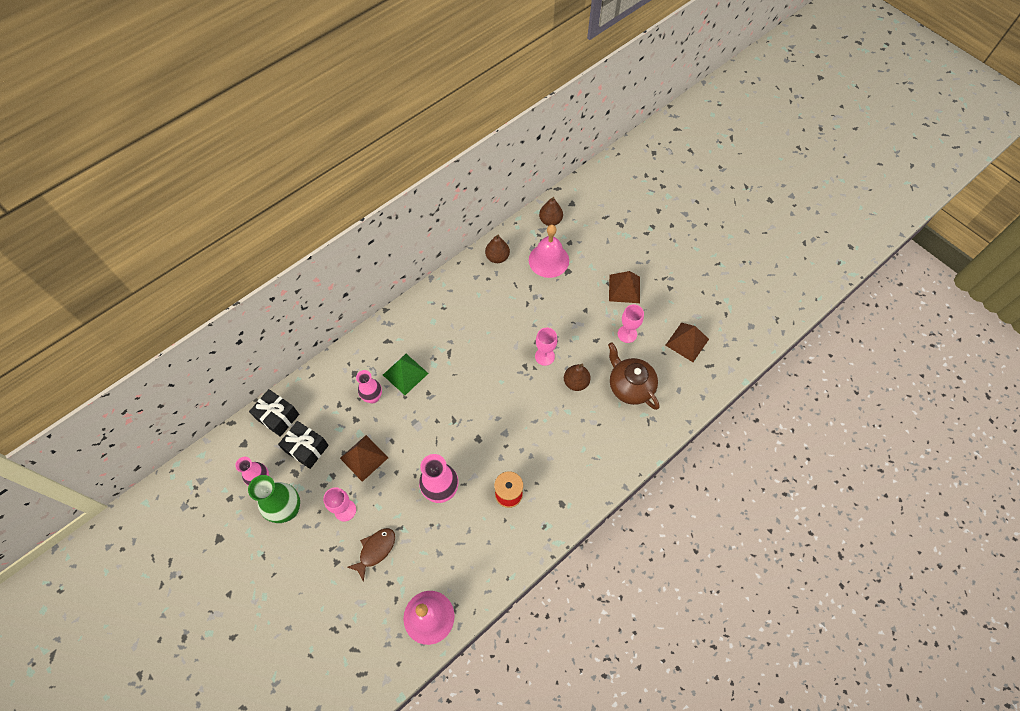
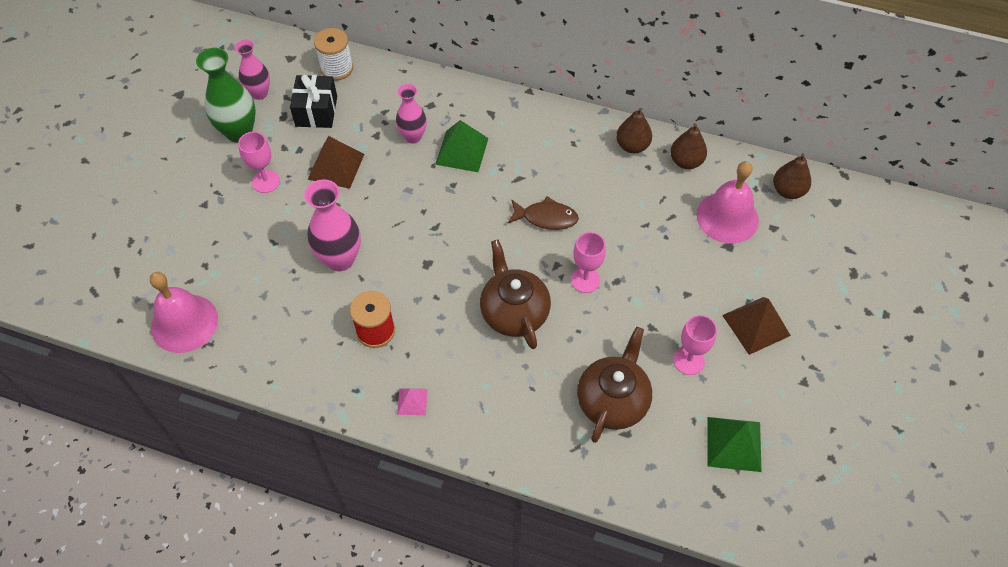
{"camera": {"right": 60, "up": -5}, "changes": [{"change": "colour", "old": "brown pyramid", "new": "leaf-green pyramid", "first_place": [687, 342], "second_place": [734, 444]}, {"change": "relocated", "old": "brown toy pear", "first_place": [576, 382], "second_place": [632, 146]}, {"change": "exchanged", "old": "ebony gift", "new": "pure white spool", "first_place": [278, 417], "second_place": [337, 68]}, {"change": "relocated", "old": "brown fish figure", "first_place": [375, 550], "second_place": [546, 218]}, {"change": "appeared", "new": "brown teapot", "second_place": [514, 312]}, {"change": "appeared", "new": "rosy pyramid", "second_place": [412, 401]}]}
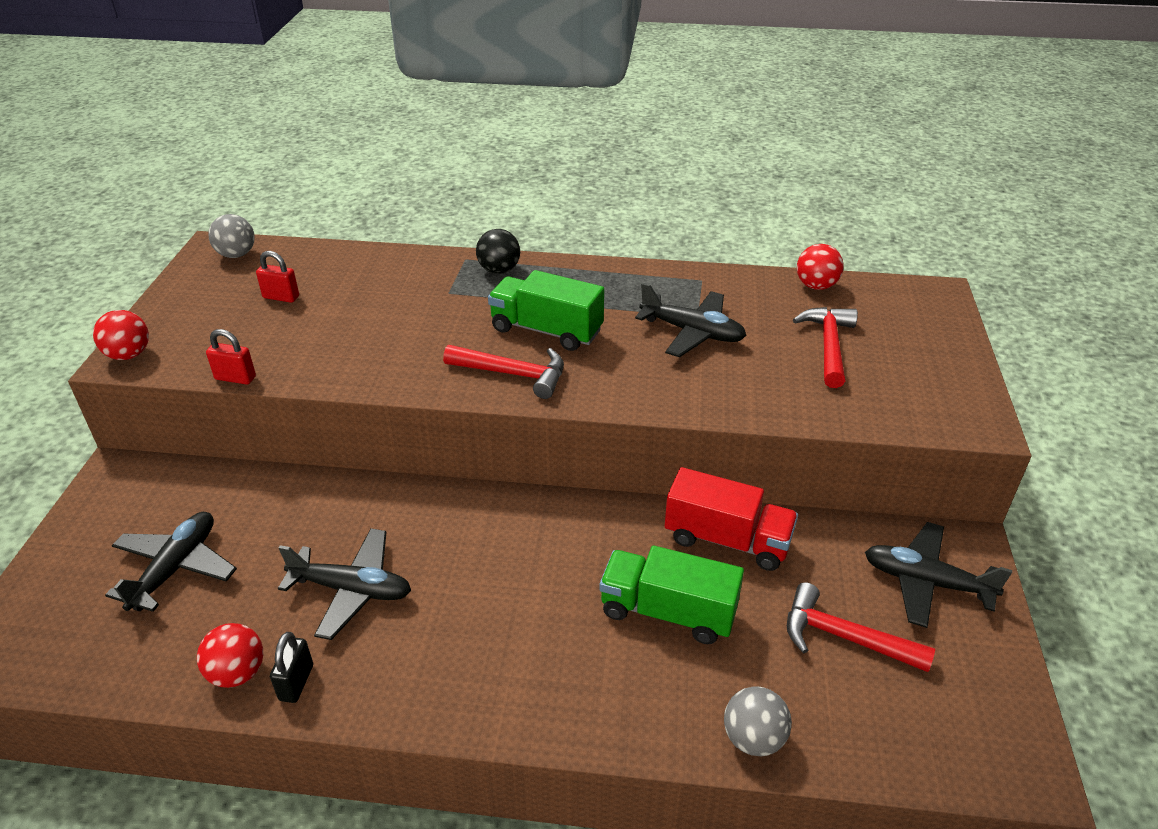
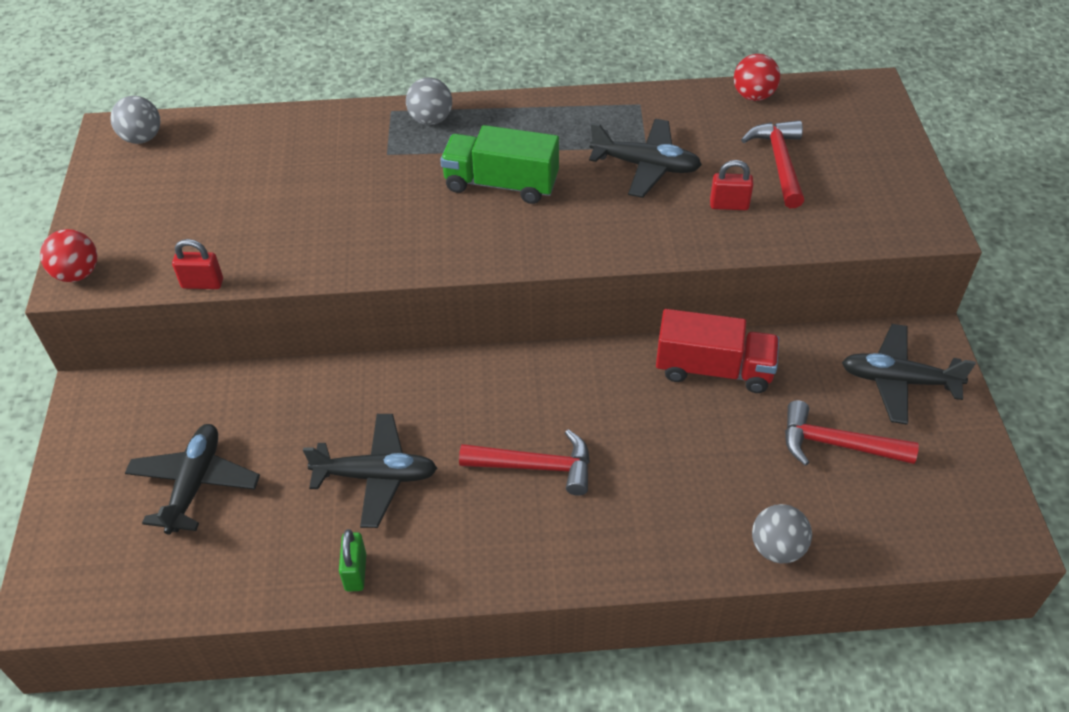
{"camera": {"right": -10, "up": 10}, "changes": [{"change": "colour", "old": "ebony ball", "new": "ash-grey ball", "first_place": [499, 270], "second_place": [431, 120]}, {"change": "relocated", "old": "scarlet small lock", "first_place": [281, 297], "second_place": [729, 205]}, {"change": "relocated", "old": "scarlet hammer", "first_place": [513, 374], "second_place": [535, 466]}, {"change": "missing", "old": "leaf-green truck", "first_place": [667, 612]}, {"change": "missing", "old": "scarlet ball", "first_place": [237, 673]}, {"change": "colour", "old": "ebony small lock", "new": "leaf-green small lock", "first_place": [296, 682], "second_place": [355, 572]}]}
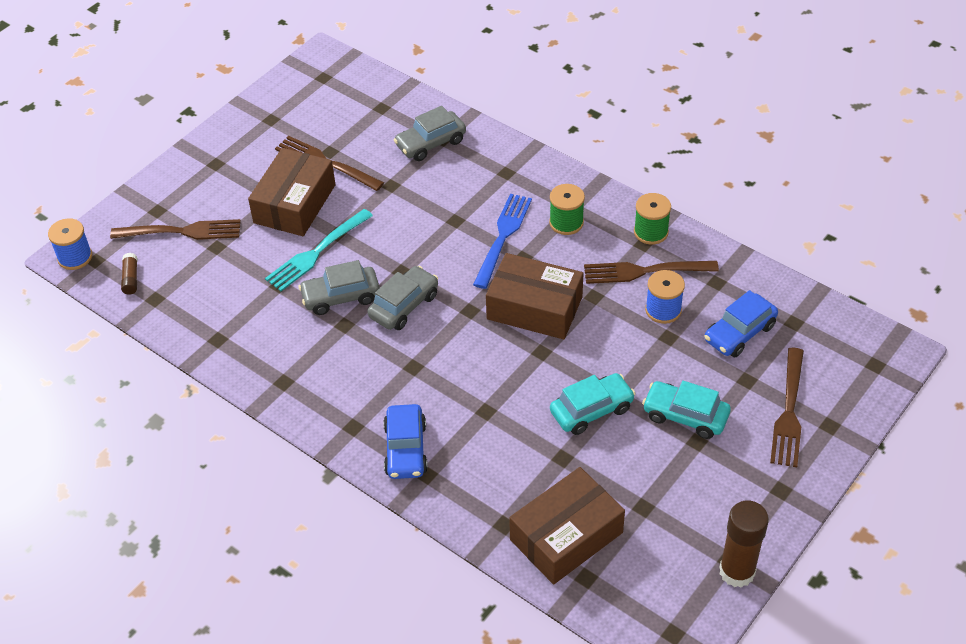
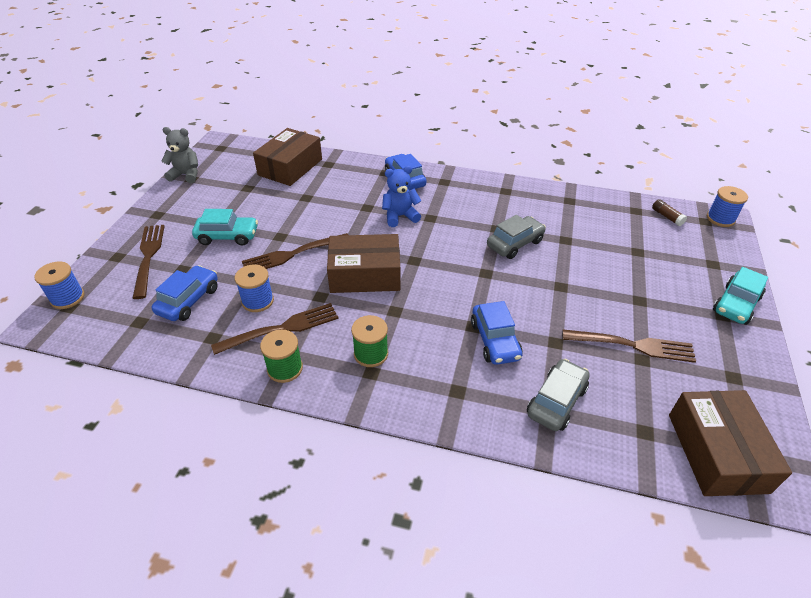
{"camera": {"right": 155, "up": -5}, "changes": [{"change": "relocated", "old": "brown parcel", "first_place": [294, 204], "second_place": [717, 452]}, {"change": "missing", "old": "royal blue fork", "first_place": [502, 238]}, {"change": "missing", "old": "turquoise fork", "first_place": [317, 252]}, {"change": "relocated", "old": "brown fork", "first_place": [181, 232], "second_place": [293, 254]}, {"change": "missing", "old": "ash-grey toy car", "first_place": [404, 305]}, {"change": "relocated", "old": "turquoise toy car", "first_place": [591, 410], "second_place": [736, 304]}, {"change": "exchanged", "old": "brown stick of glue", "new": "ash-grey teddy", "first_place": [737, 571], "second_place": [186, 175]}, {"change": "appeared", "new": "royal blue teddy", "second_place": [400, 216]}, {"change": "appeared", "new": "royal blue spool", "second_place": [67, 298]}, {"change": "appeared", "new": "royal blue toy car", "second_place": [495, 340]}]}
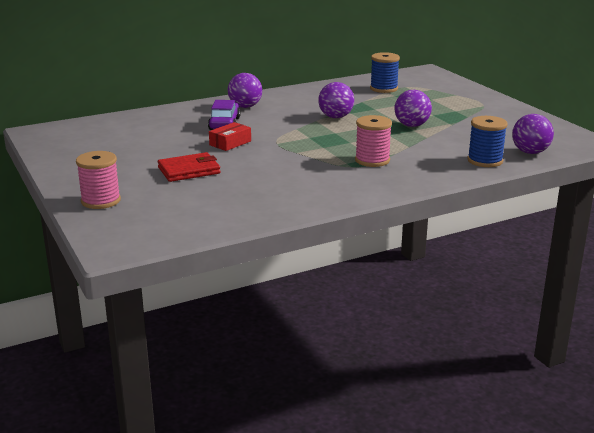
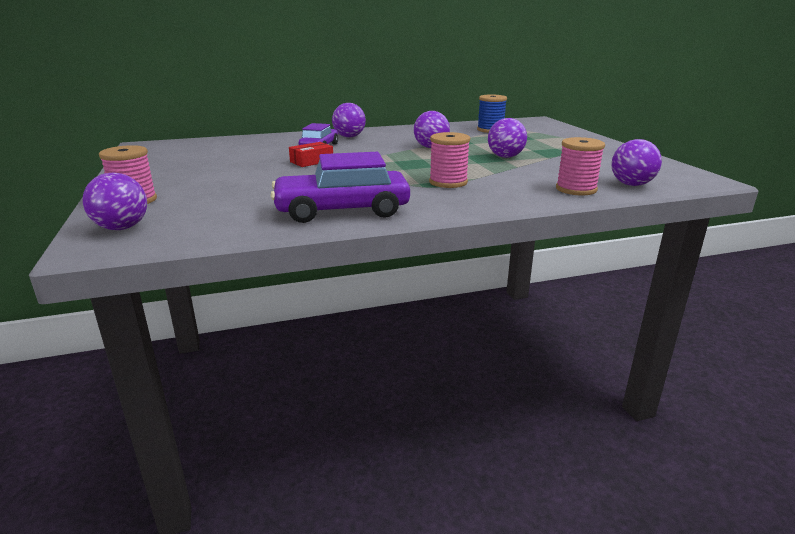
{"camera": {"right": 10, "up": 0}, "changes": [{"change": "colour", "old": "royal blue spool", "new": "rosy spool", "first_place": [485, 161], "second_place": [576, 189]}, {"change": "missing", "old": "scarlet card wallet", "first_place": [189, 170]}, {"change": "appeared", "new": "royal purple toy car", "second_place": [342, 210]}, {"change": "appeared", "new": "royal purple ball", "second_place": [122, 228]}]}
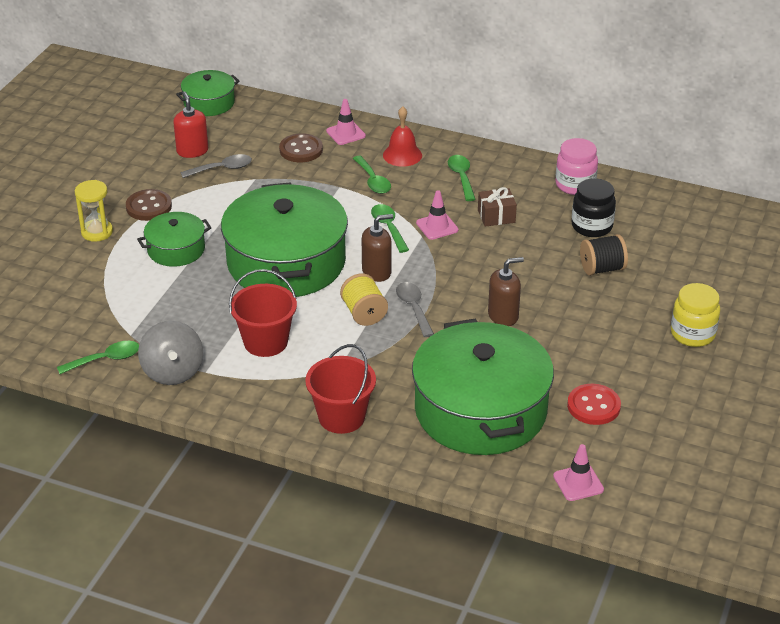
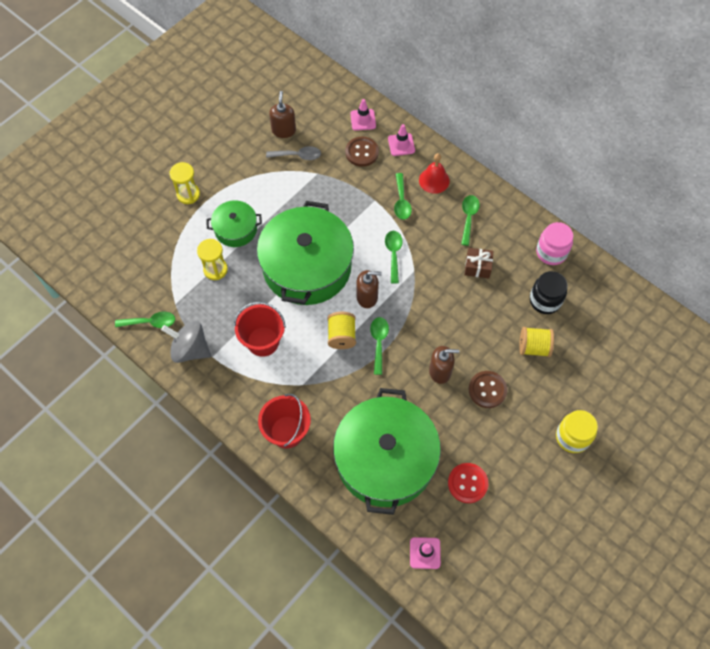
{"camera": {"right": 20, "up": 25}, "changes": [{"change": "missing", "old": "leaf-green pot", "first_place": [209, 103]}, {"change": "colour", "old": "scarlet soap dispenser", "new": "brown soap dispenser", "first_place": [192, 151], "second_place": [284, 130]}, {"change": "relocated", "old": "brown sewing button", "first_place": [149, 207], "second_place": [487, 390]}, {"change": "relocated", "old": "rosy safety cone", "first_place": [437, 226], "second_place": [363, 120]}, {"change": "colour", "old": "ebony spool", "new": "bright yellow spool", "first_place": [602, 269], "second_place": [533, 347]}, {"change": "colour", "old": "ash-grey spoon", "new": "leaf-green spoon", "first_place": [414, 308], "second_place": [379, 342]}, {"change": "spun", "old": "ash-grey whirligig", "first_place": [173, 372], "second_place": [190, 349], "degrees": 105}, {"change": "appeared", "new": "bright yellow sandglass", "second_place": [215, 269]}]}
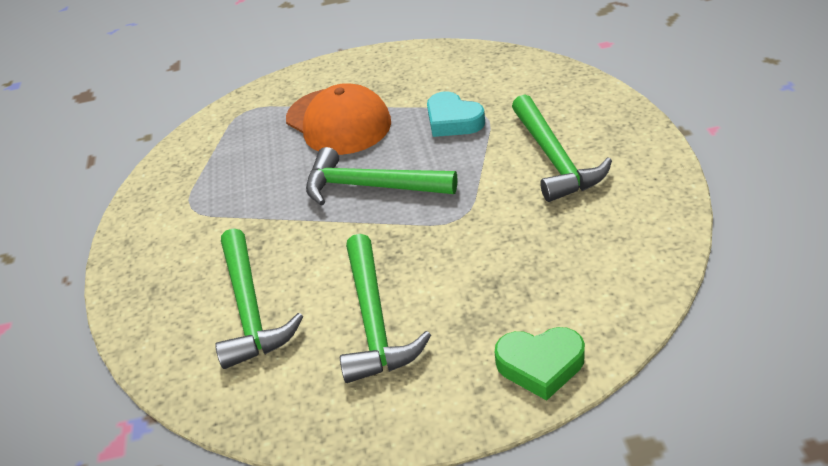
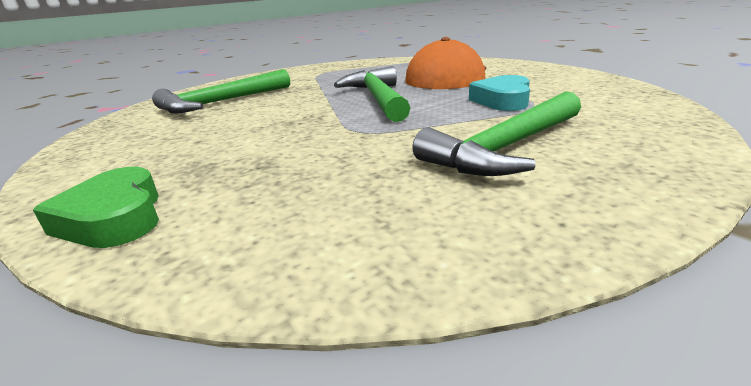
{"camera": {"right": 60, "up": -15}, "changes": [{"change": "missing", "old": "leaf-green hammer", "first_place": [374, 320]}]}
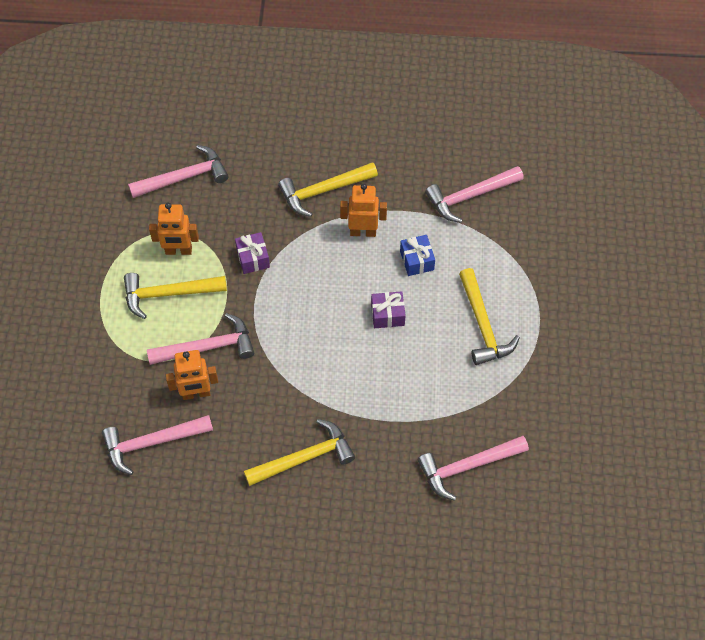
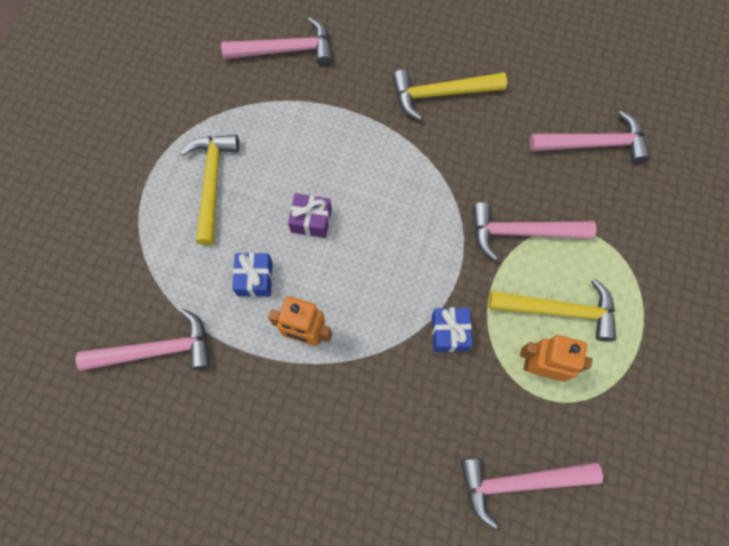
{"camera": {"right": -165, "up": 10}, "changes": [{"change": "missing", "old": "bright yellow hammer", "first_place": [323, 191]}, {"change": "colour", "old": "royal purple gift", "new": "royal blue gift", "first_place": [253, 258], "second_place": [449, 332]}, {"change": "missing", "old": "bright orange robot figure", "first_place": [196, 393]}]}
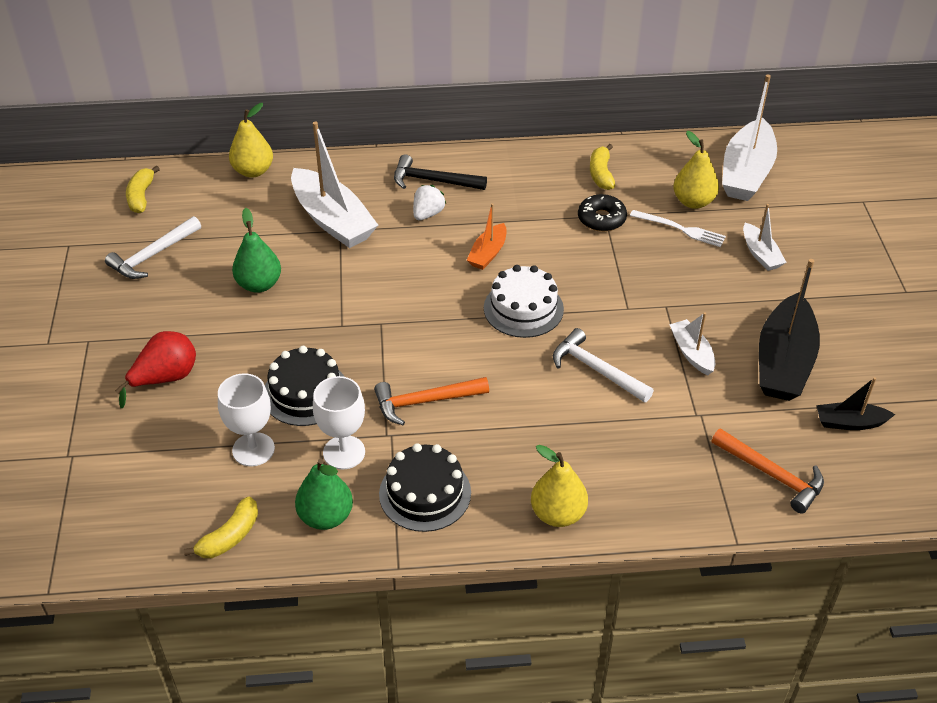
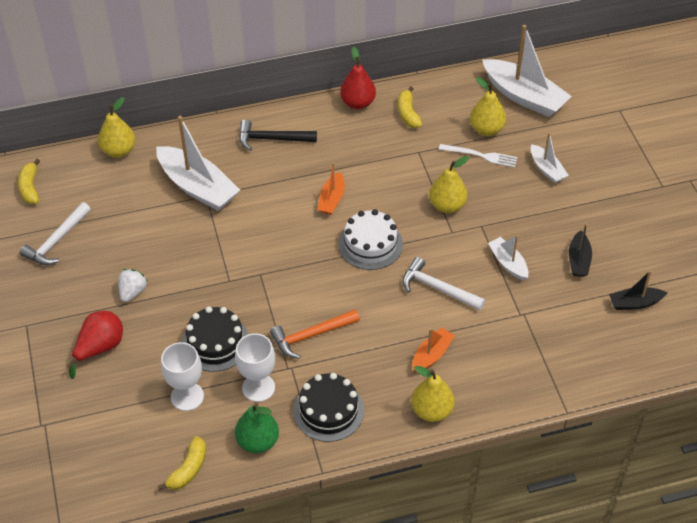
{"camera": {"right": -10, "up": 5}, "changes": [{"change": "spun", "old": "pure white toy boat", "first_place": [746, 173], "second_place": [524, 96], "degrees": -60}, {"change": "relocated", "old": "pure white berry", "first_place": [428, 214], "second_place": [133, 292]}, {"change": "missing", "old": "ebony doughnut", "first_place": [601, 219]}, {"change": "missing", "old": "leaf-green toy pear", "first_place": [259, 284]}, {"change": "size", "old": "ebony toy boat", "first_place": [783, 362], "second_place": [578, 260], "factor": 0.52}, {"change": "missing", "old": "bright orange hammer", "first_place": [772, 475]}, {"change": "appeared", "new": "scarlet toy pear", "second_place": [358, 103]}, {"change": "appeared", "new": "bright yellow toy pear", "second_place": [447, 205]}, {"change": "appeared", "new": "bright orange toy boat", "second_place": [432, 355]}]}
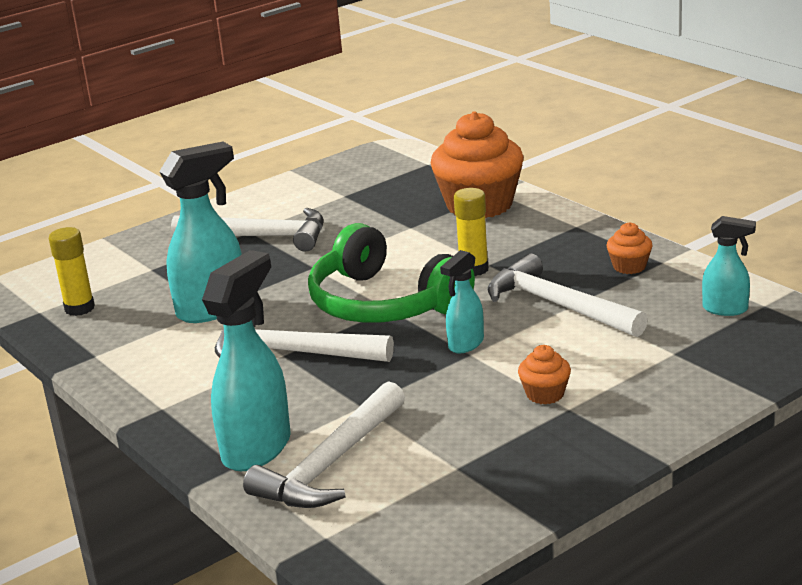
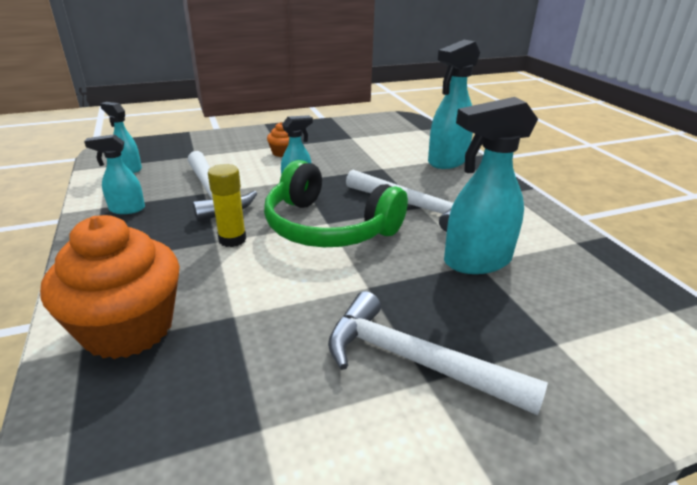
{"camera": {"right": -165, "up": 5}, "changes": [{"change": "exchanged", "old": "bright orange muffin", "new": "turquoise sprayer", "first_place": [629, 266], "second_place": [126, 209]}, {"change": "spun", "old": "leaf-green headset", "first_place": [383, 303], "second_place": [328, 227], "degrees": 150}, {"change": "missing", "old": "bright yellow stick of glue", "first_place": [79, 308]}, {"change": "missing", "old": "pure white hammer", "first_place": [330, 464]}]}
